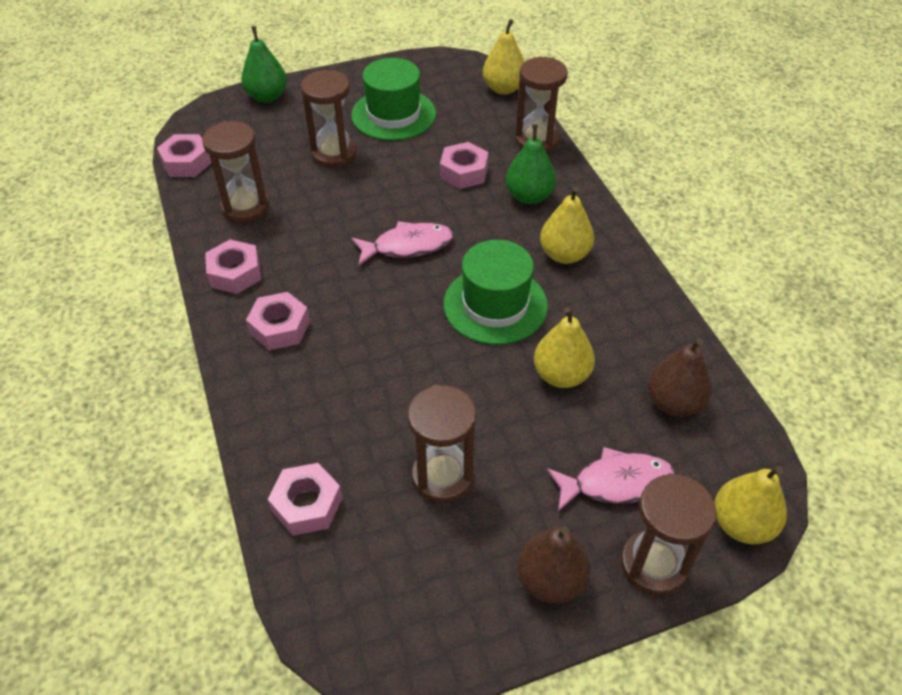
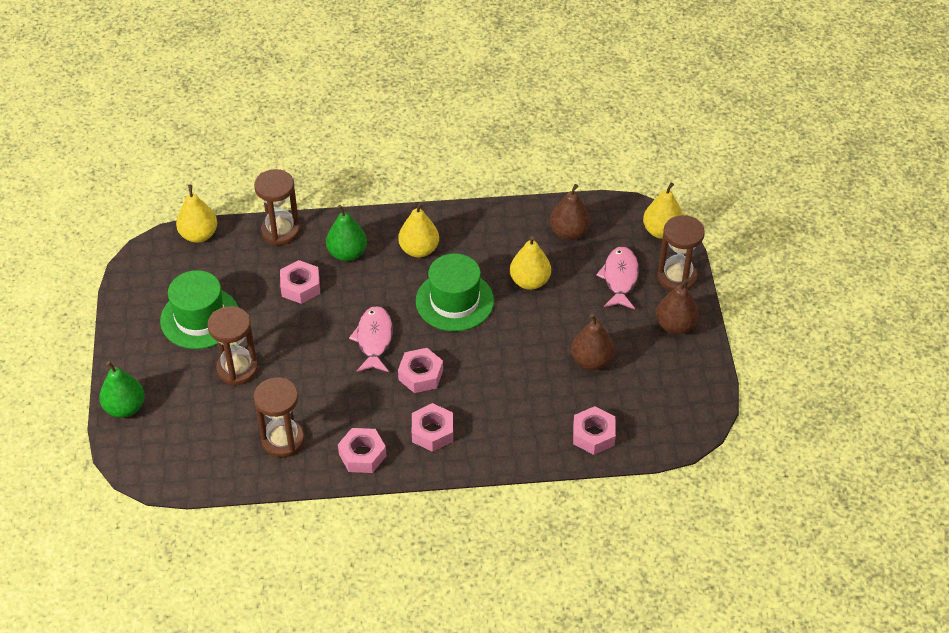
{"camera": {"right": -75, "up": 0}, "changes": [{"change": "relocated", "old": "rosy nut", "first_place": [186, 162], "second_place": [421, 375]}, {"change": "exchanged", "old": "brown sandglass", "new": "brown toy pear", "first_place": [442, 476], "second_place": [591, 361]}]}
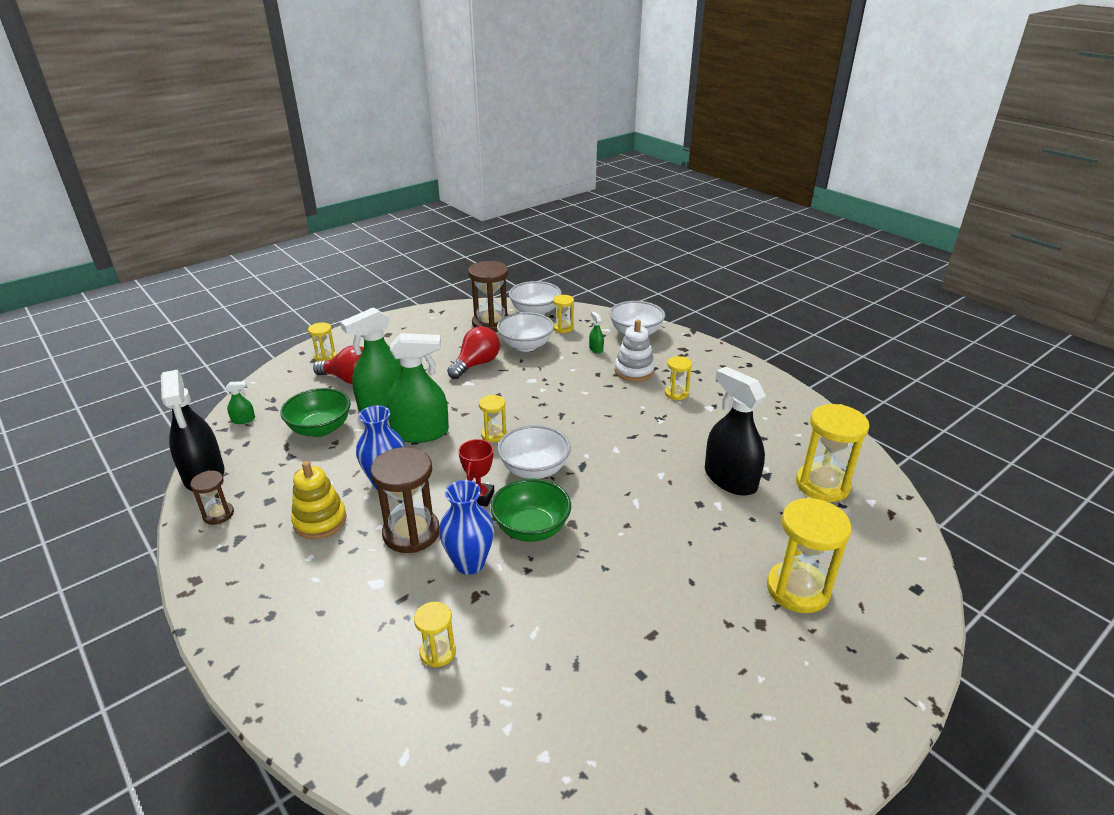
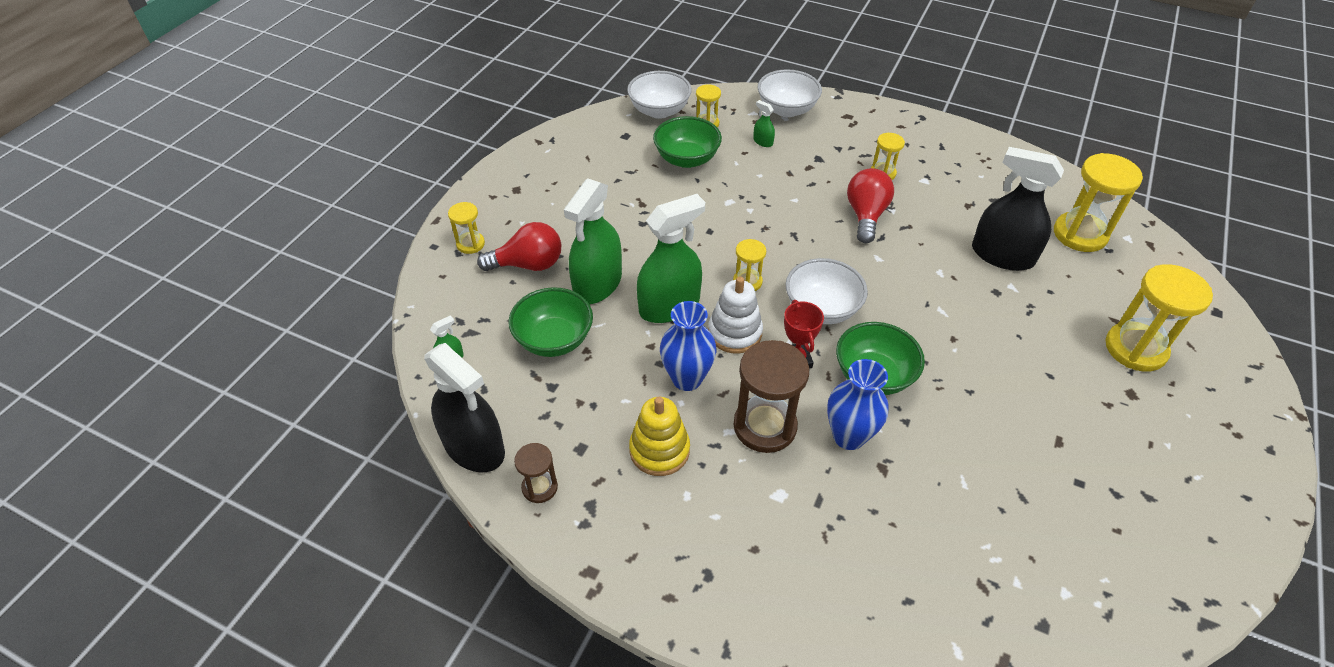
{"camera": {"right": -25, "up": 15}, "changes": [{"change": "missing", "old": "brown sandglass", "first_place": [491, 323]}, {"change": "colour", "old": "pure white deep dish", "new": "leaf-green deep dish", "first_place": [526, 346], "second_place": [687, 159]}, {"change": "relocated", "old": "pure white stacking rings", "first_place": [634, 371], "second_place": [735, 333]}, {"change": "relocated", "old": "scarlet lightbulb", "first_place": [476, 364], "second_place": [866, 215]}, {"change": "missing", "old": "bright yellow sandglass", "first_place": [437, 652]}]}
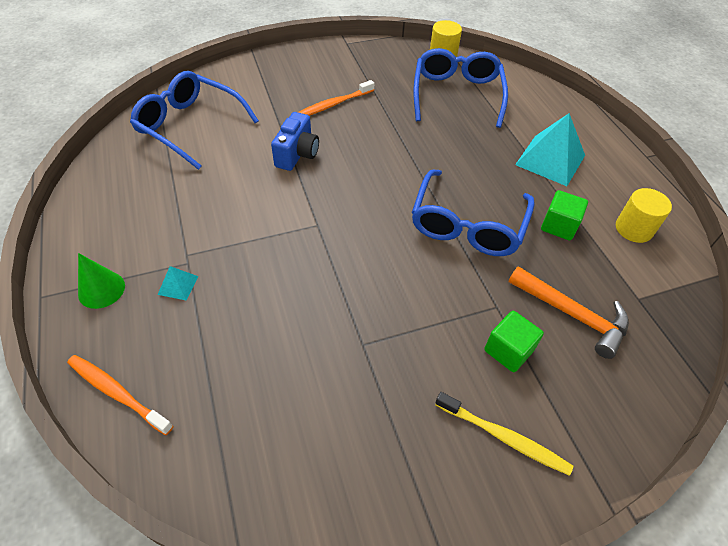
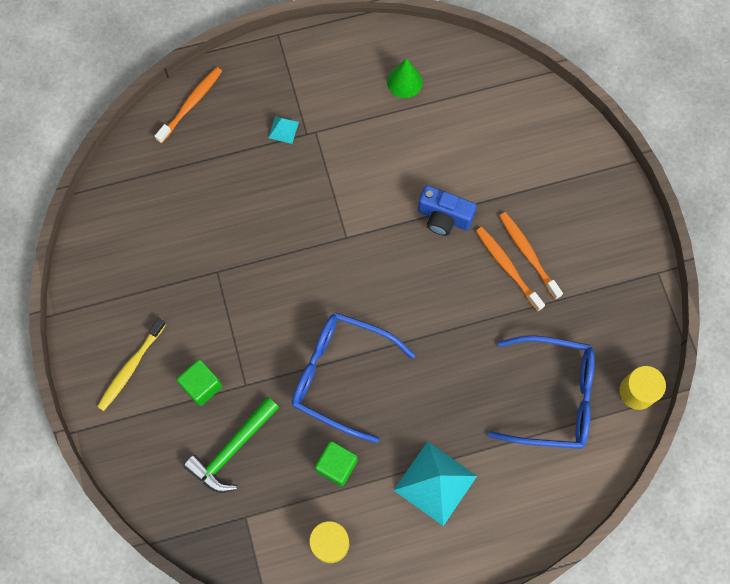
{"camera": {"right": 95, "up": 20}, "changes": [{"change": "missing", "old": "royal blue glasses", "first_place": [190, 126]}, {"change": "relocated", "old": "leaf-green cone", "first_place": [101, 289], "second_place": [404, 81]}, {"change": "colour", "old": "bright orange hammer", "new": "leaf-green hammer", "first_place": [572, 315], "second_place": [232, 450]}, {"change": "appeared", "new": "bright orange dental brush", "second_place": [507, 267]}]}
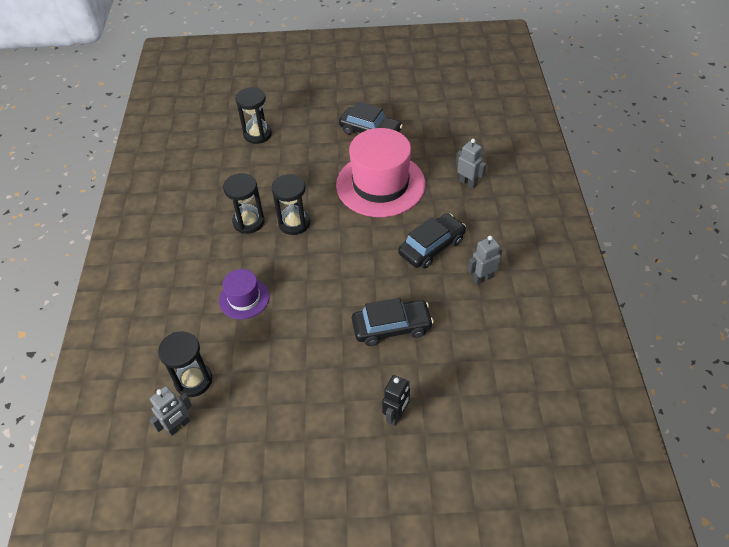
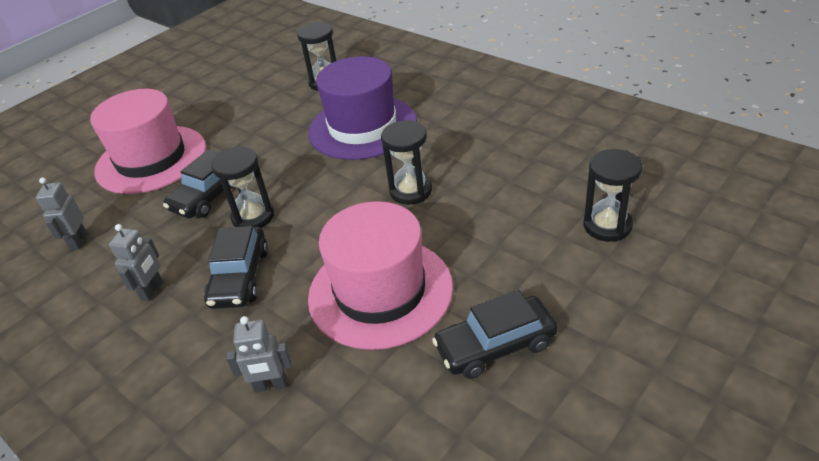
{"camera": {"right": 135, "up": -10}, "changes": [{"change": "relocated", "old": "ebony sandglass", "first_place": [248, 222], "second_place": [253, 217]}, {"change": "size", "old": "royal purple tall hat", "first_place": [244, 298], "second_place": [362, 127], "factor": 2.0}, {"change": "exchanged", "old": "ebony robot figure", "new": "rosy tall hat", "first_place": [396, 415], "second_place": [151, 159]}, {"change": "relocated", "old": "ash-grey robot figure", "first_place": [178, 426], "second_place": [78, 241]}]}
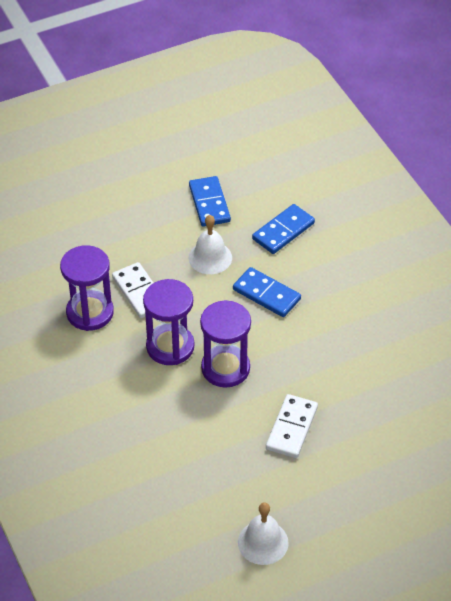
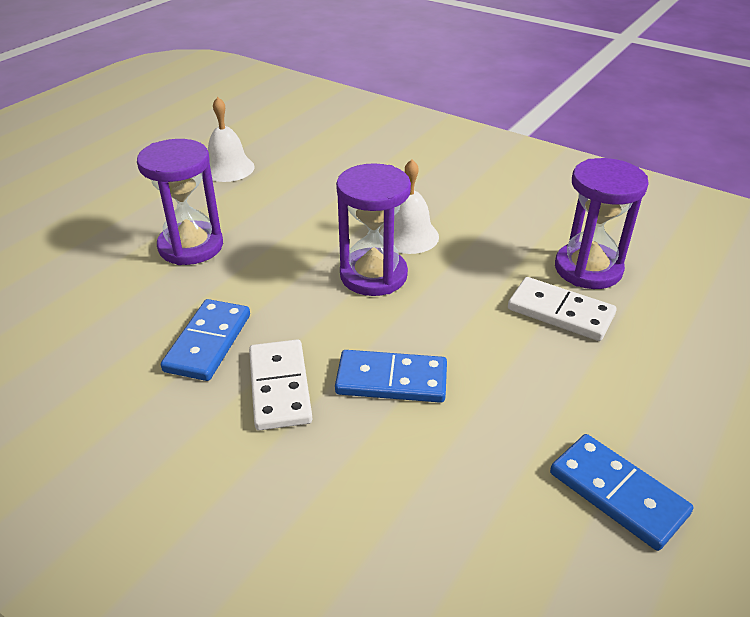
{"camera": {"right": 150, "up": -10}, "changes": [{"change": "relocated", "old": "royal blue domino", "first_place": [283, 231], "second_place": [208, 342]}, {"change": "relocated", "old": "pure white hand bell", "first_place": [210, 257], "second_place": [409, 236]}, {"change": "relocated", "old": "royal purple sandglass", "first_place": [170, 346], "second_place": [191, 246]}, {"change": "relocated", "old": "pure white domino", "first_place": [291, 428], "second_place": [280, 387]}]}
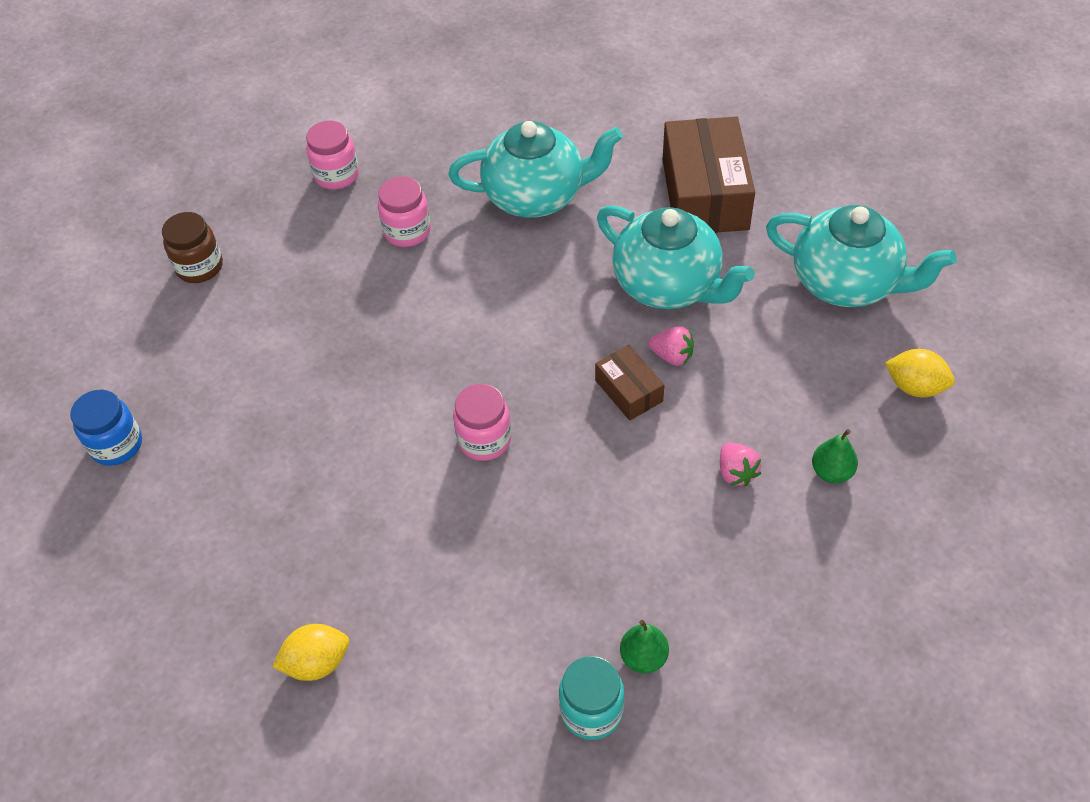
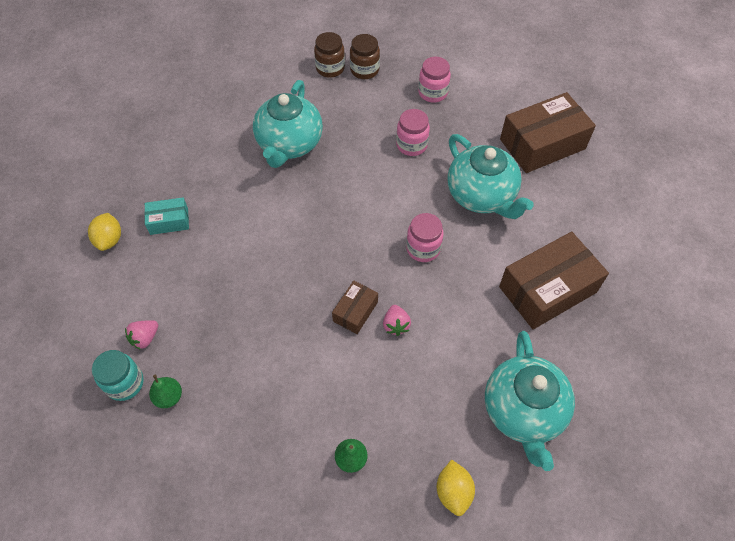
{"camera": {"right": 60, "up": 5}, "changes": [{"change": "relocated", "old": "turquoise teapot", "first_place": [668, 285], "second_place": [289, 144]}, {"change": "relocated", "old": "rosy jam jar", "first_place": [484, 440], "second_place": [423, 248]}, {"change": "missing", "old": "royal blue jam jar", "first_place": [116, 445]}, {"change": "relocated", "old": "rosy berry", "first_place": [736, 473], "second_place": [145, 338]}, {"change": "spun", "old": "bright yellow citrus fruit", "first_place": [317, 663], "second_place": [109, 240], "degrees": 45}, {"change": "appeared", "new": "brown jam jar", "second_place": [364, 70]}, {"change": "appeared", "new": "brown parcel", "second_place": [542, 144]}, {"change": "appeared", "new": "turquoise parcel", "second_place": [169, 221]}]}
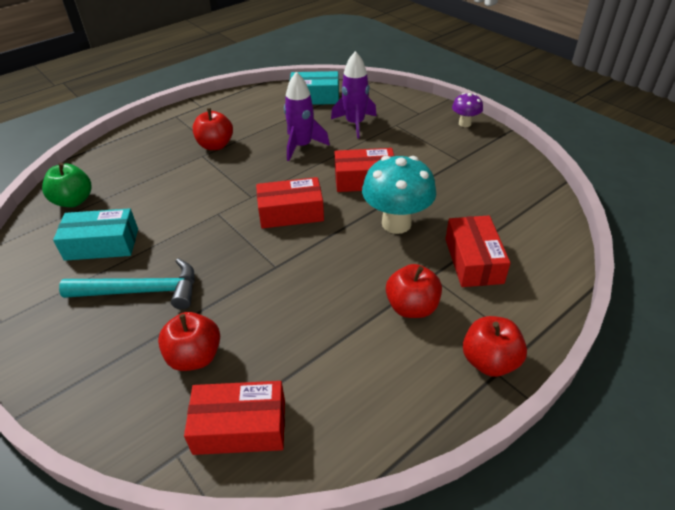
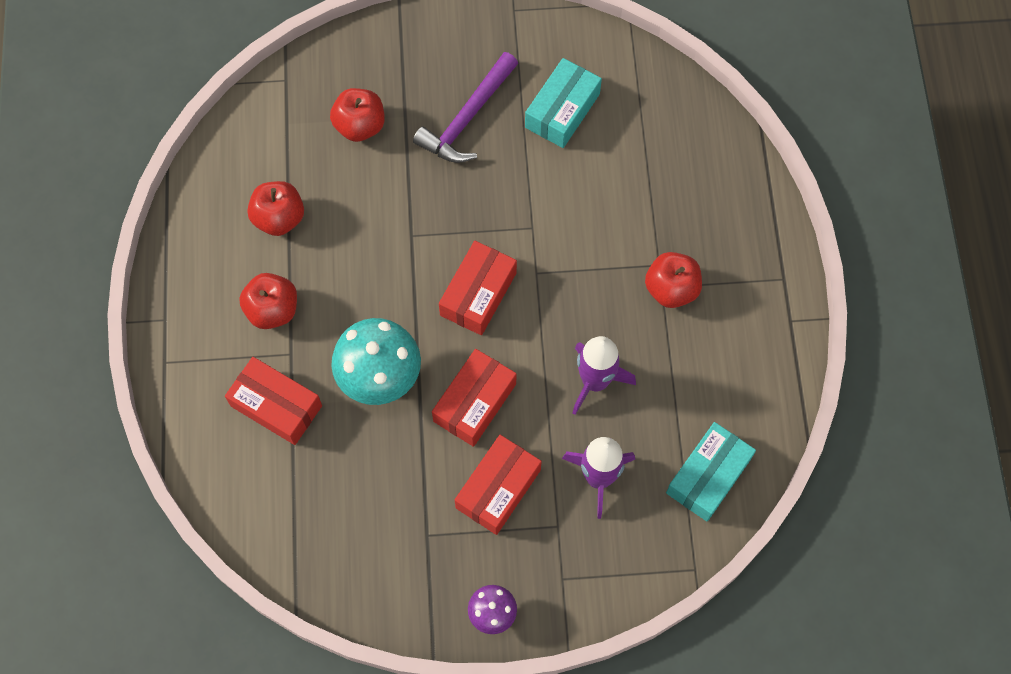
{"camera": {"right": 125, "up": 25}, "changes": [{"change": "missing", "old": "leaf-green apple fruit", "first_place": [74, 201]}, {"change": "colour", "old": "turquoise hammer", "new": "royal purple hammer", "first_place": [141, 291], "second_place": [467, 118]}, {"change": "relocated", "old": "scarlet apple fruit", "first_place": [489, 361], "second_place": [279, 218]}, {"change": "relocated", "old": "scarlet parcel", "first_place": [240, 426], "second_place": [498, 489]}]}
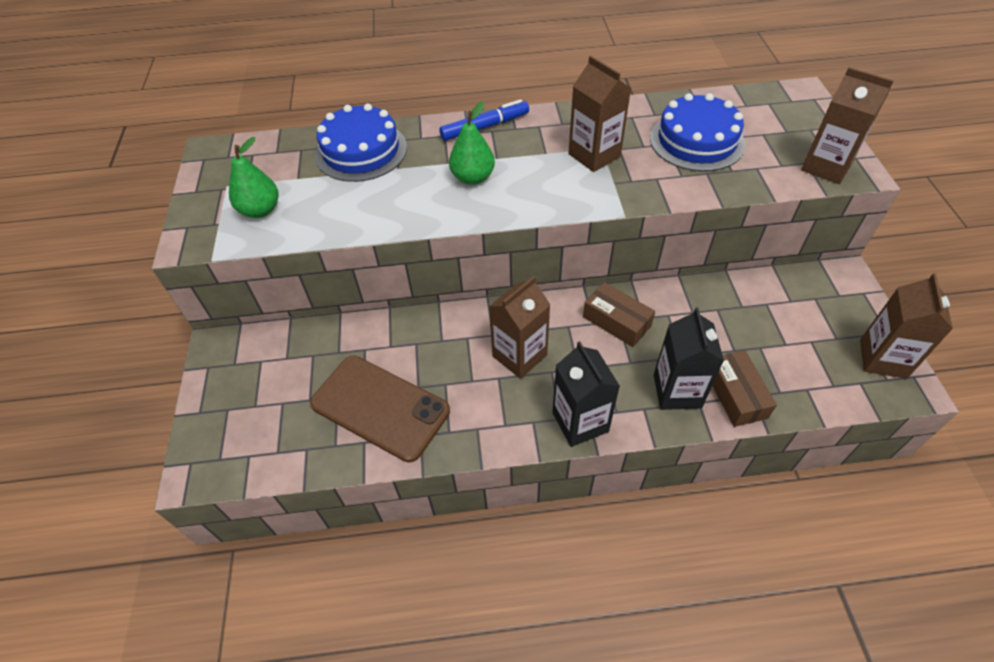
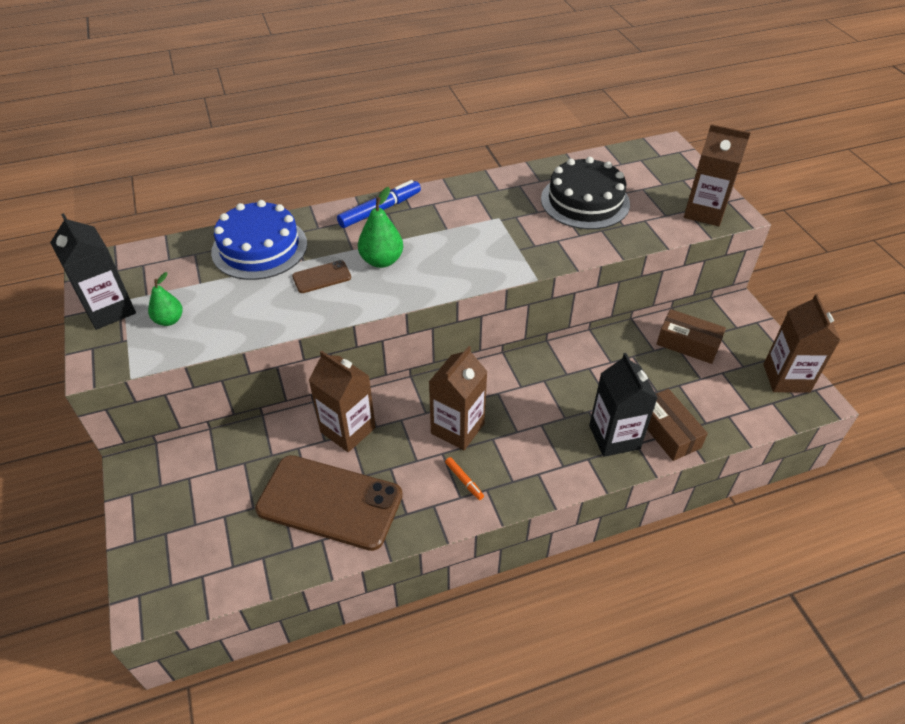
{"camera": {"right": -15, "up": -5}, "changes": [{"change": "relocated", "old": "brown milk carton", "first_place": [594, 155], "second_place": [348, 430]}, {"change": "colour", "old": "royal blue gateau", "new": "ebony gateau", "first_place": [696, 141], "second_place": [585, 201]}, {"change": "size", "old": "leaf-green toy pear", "first_place": [260, 210], "second_place": [169, 320], "factor": 0.67}, {"change": "relocated", "old": "brown parcel", "first_place": [616, 321], "second_place": [688, 344]}, {"change": "relocated", "old": "ebony milk carton", "first_place": [580, 422], "second_place": [109, 310]}, {"change": "appeared", "new": "brown smartphone", "second_place": [321, 277]}, {"change": "appeared", "new": "bright orange felt pen", "second_place": [464, 480]}]}
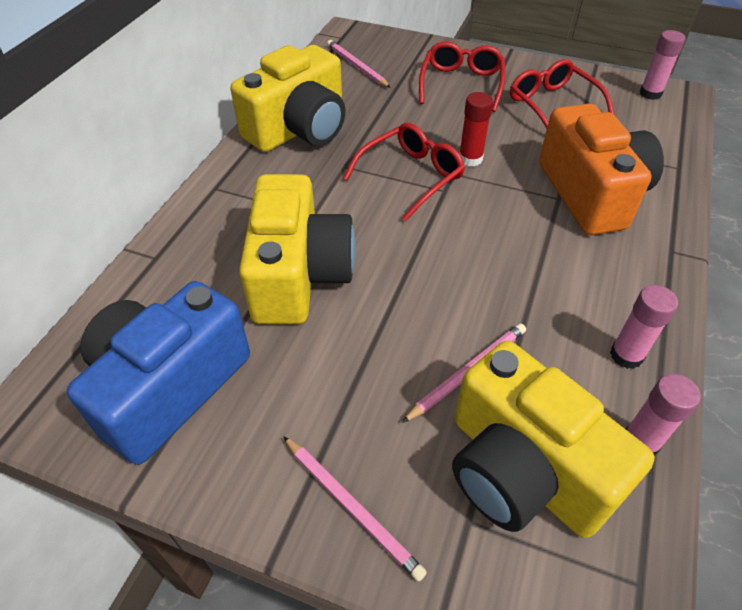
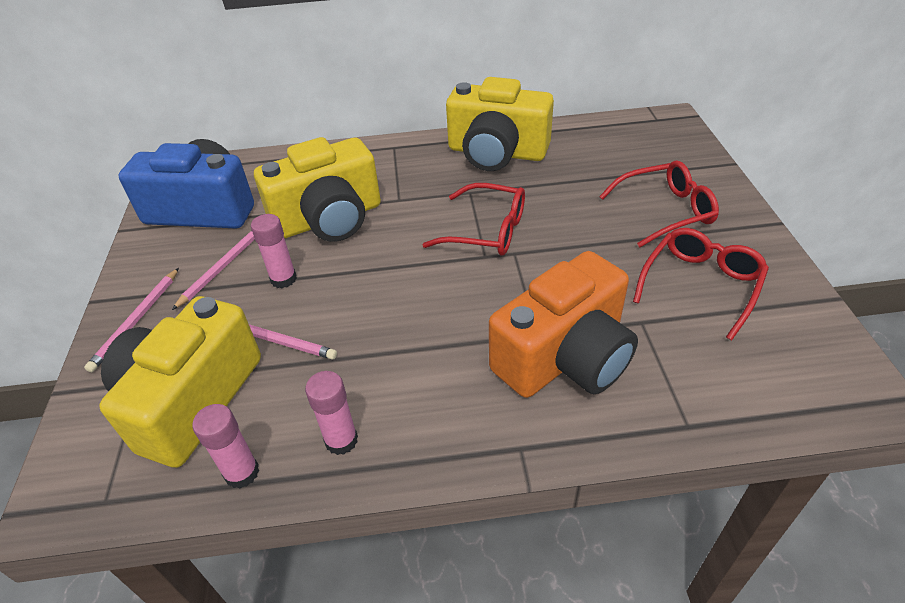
{"camera": {"right": 65, "up": -5}, "changes": [{"change": "relocated", "old": "rosy stick of glue", "first_place": [650, 93], "second_place": [283, 279]}, {"change": "relocated", "old": "rosy lead pencil", "first_place": [356, 66], "second_place": [223, 266]}, {"change": "missing", "old": "scarlet stick of glue", "first_place": [470, 159]}]}
